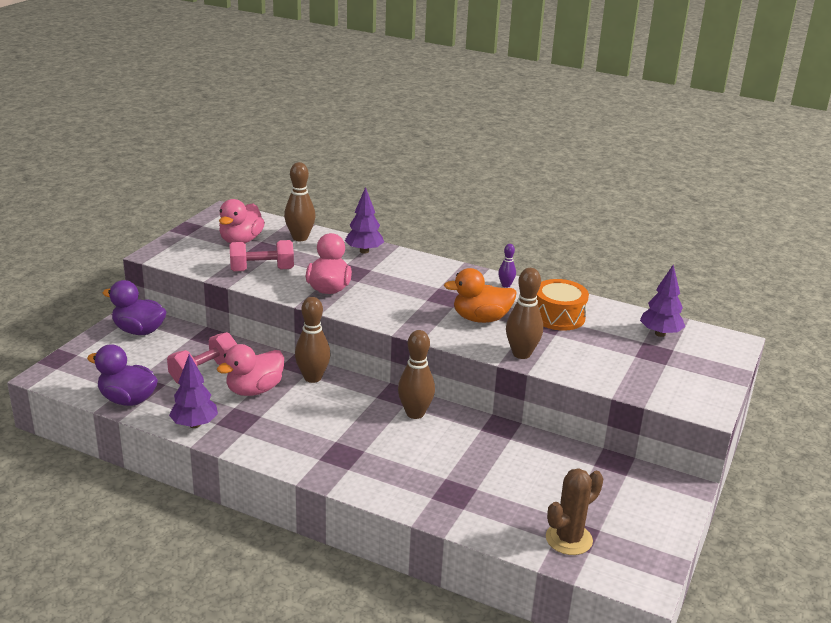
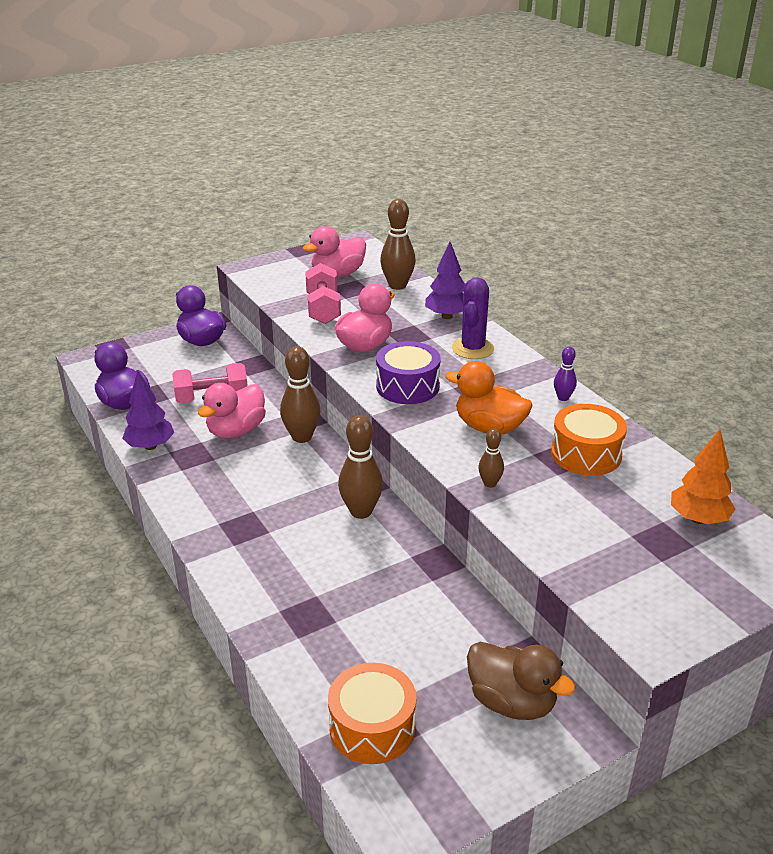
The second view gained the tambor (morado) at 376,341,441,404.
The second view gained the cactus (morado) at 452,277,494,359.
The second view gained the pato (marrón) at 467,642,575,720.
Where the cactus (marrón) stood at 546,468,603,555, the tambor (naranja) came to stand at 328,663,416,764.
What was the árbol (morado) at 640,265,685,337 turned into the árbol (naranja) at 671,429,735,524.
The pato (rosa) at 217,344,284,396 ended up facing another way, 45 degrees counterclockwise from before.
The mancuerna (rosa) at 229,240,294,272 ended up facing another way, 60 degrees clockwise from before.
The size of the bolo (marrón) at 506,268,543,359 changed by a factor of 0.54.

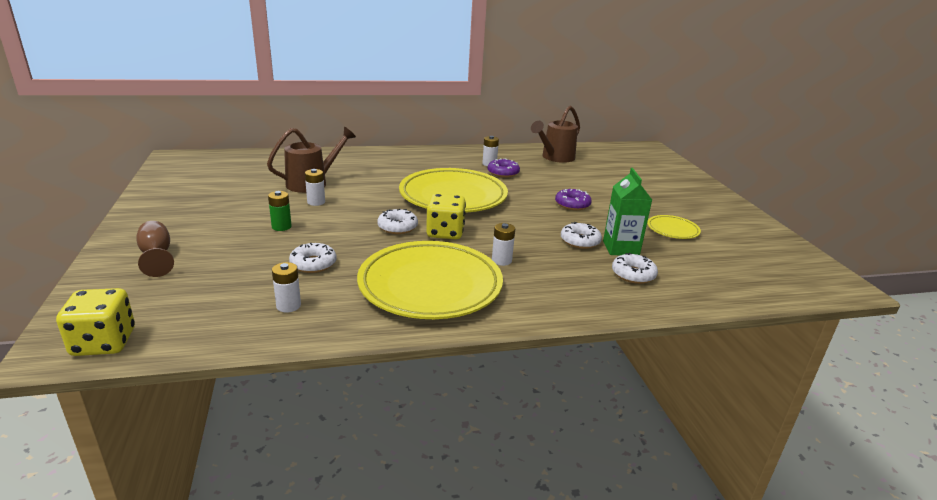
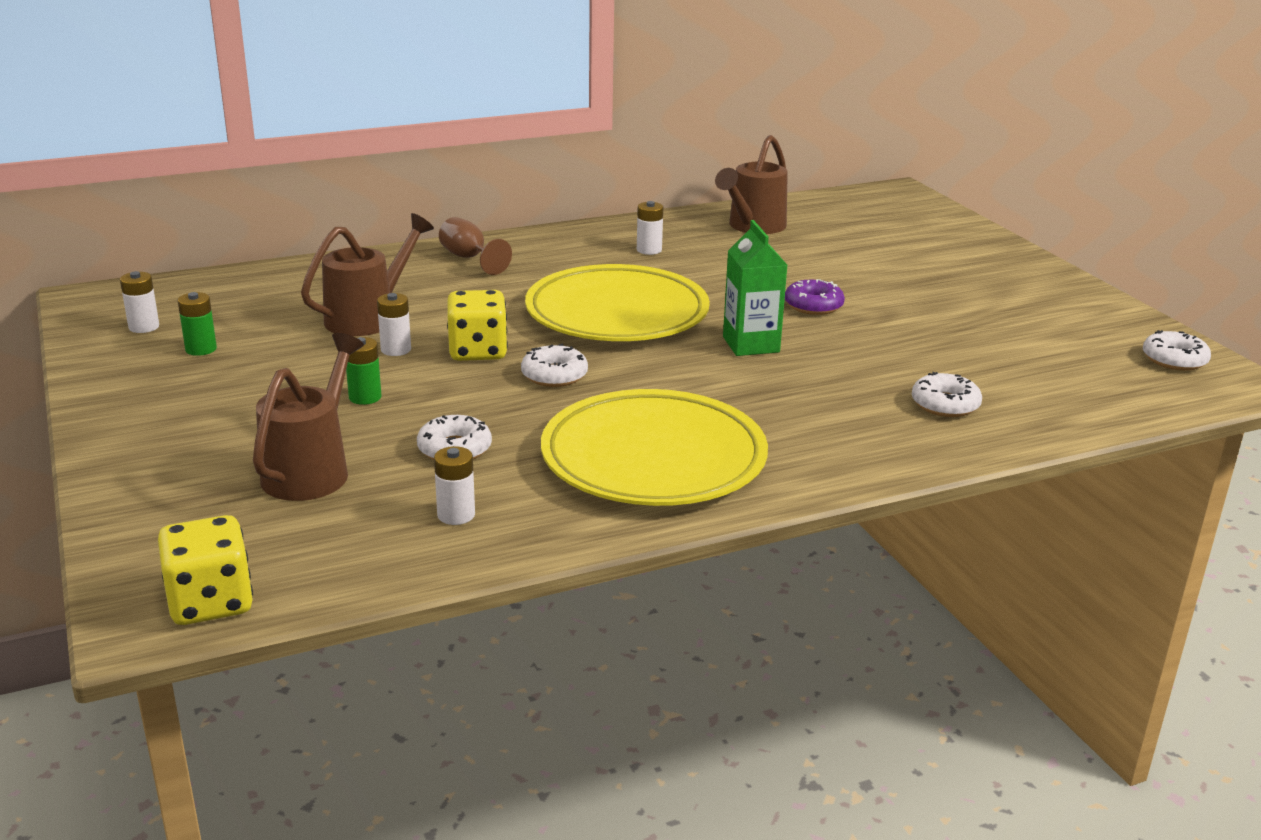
The second view lost the rosquilla (morado) at 488,158,520,177.
The second view lost the plato (amarillo) at 647,215,701,239.
The second view gained the pila (verde) at 178,292,217,356.
The second view gained the regadera (marrón) at 253,333,364,501.
The copa (marrón) ended up elsewhere, having gone from 136,221,174,277 to 439,217,512,275.
The dado (amarillo) ended up elsewhere, having gone from 426,194,466,239 to 447,290,508,361.
The pila (blanco) ended up elsewhere, having gone from 492,223,515,266 to 120,271,159,333.
The rosquilla (blanco) ended up elsewhere, having gone from 561,222,602,249 to 1143,330,1211,371.
The cartón de leche (verde) ended up elsewhere, having gone from 603,168,652,255 to 723,220,787,356.

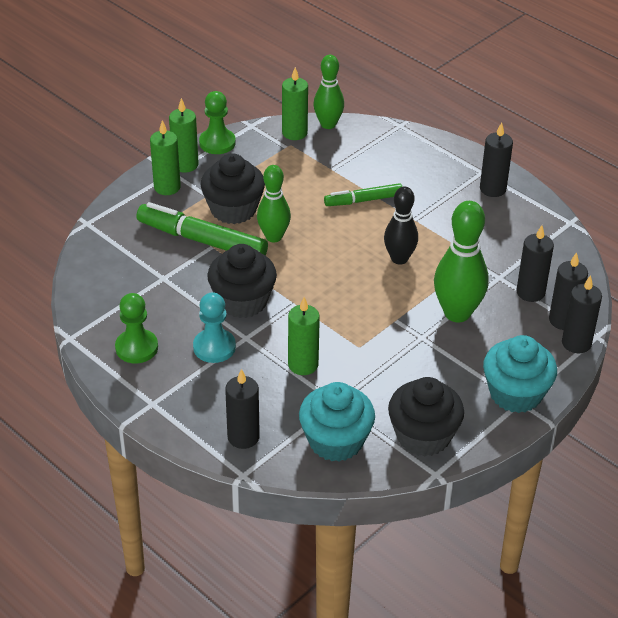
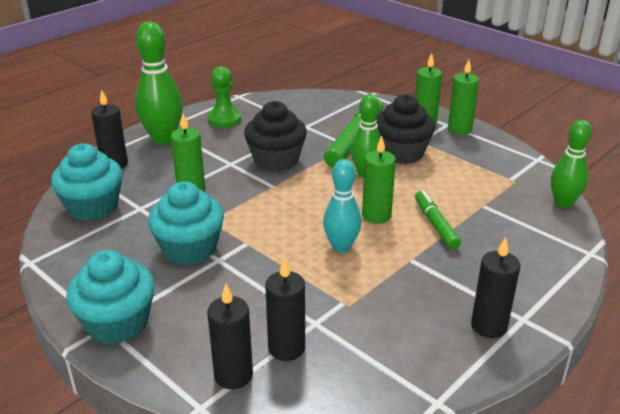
The second view lost the peón (turquesa) at 193,292,236,363.
The second view lost the peón (verde) at 199,91,236,154.
The second view lost the magdalena (negro) at 388,377,464,456.
The second view lost the vela (negro) at 562,275,602,353.
The second view gained the magdalena (turquesa) at 148,181,224,265.
The vela (verde) ended up elsewhere, having gone from 282,67,308,140 to 362,136,396,224.
The bolo (verde) ended up elsewhere, having gone from 434,201,489,322 to 135,22,183,145.
What was the bolo (negro) at 384,186,418,265 turned into the bolo (turquesa) at 323,159,362,253.

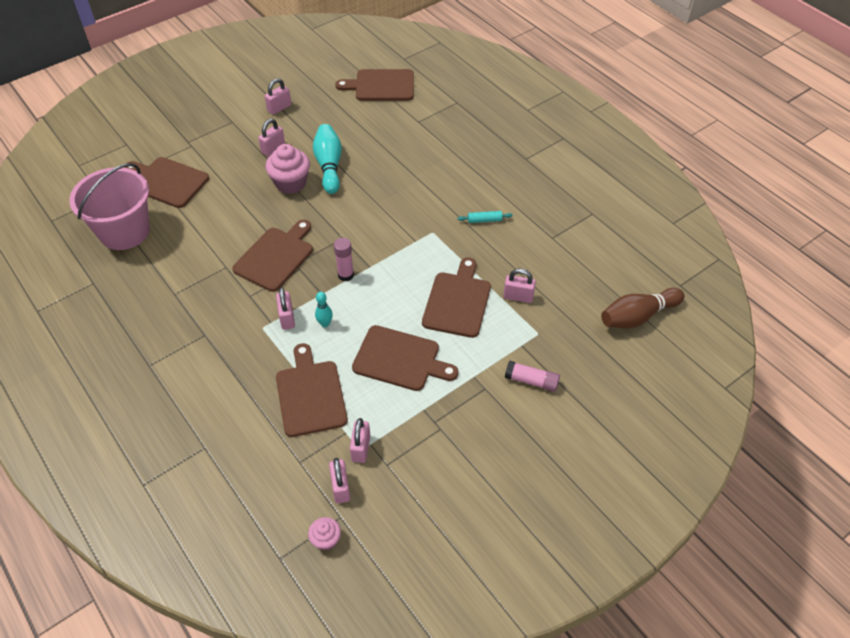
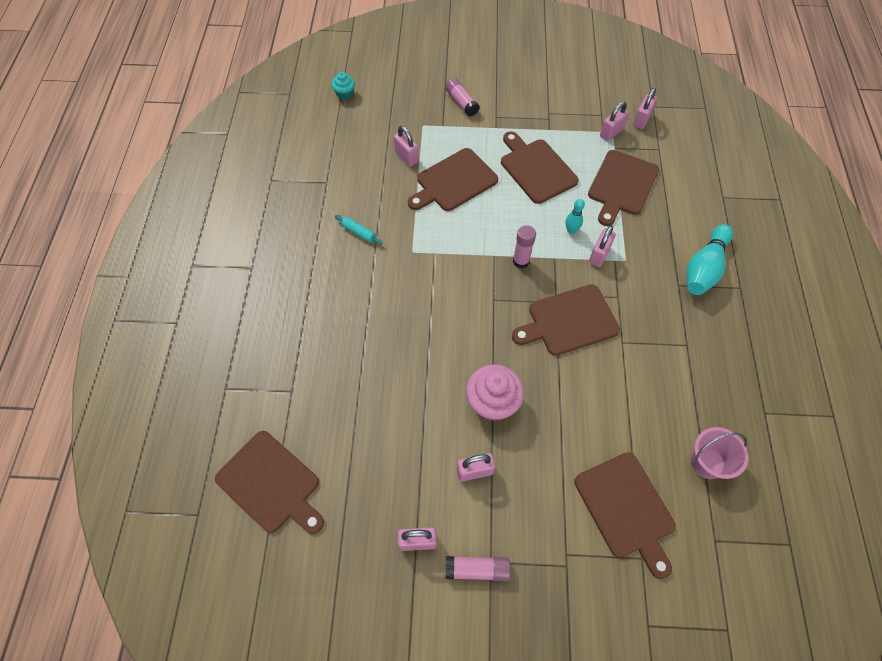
The second view lost the magdalena (rosa) at 308,517,341,551.
The second view gained the barra de pegamento (rosa) at 446,556,510,581.
The bolo (turquesa) ended up elsewhere, having gone from 313,124,342,194 to 687,224,733,295.
Where the bolo (marrón) stood at 601,288,684,328, the magdalena (turquesa) came to stand at 332,72,355,100.
The size of the balde (rosa) at 69,163,150,250 changed by a factor of 0.53.

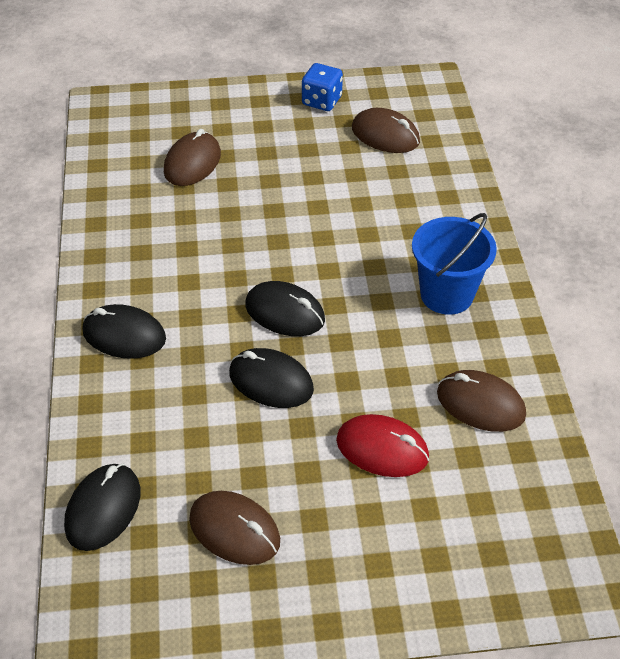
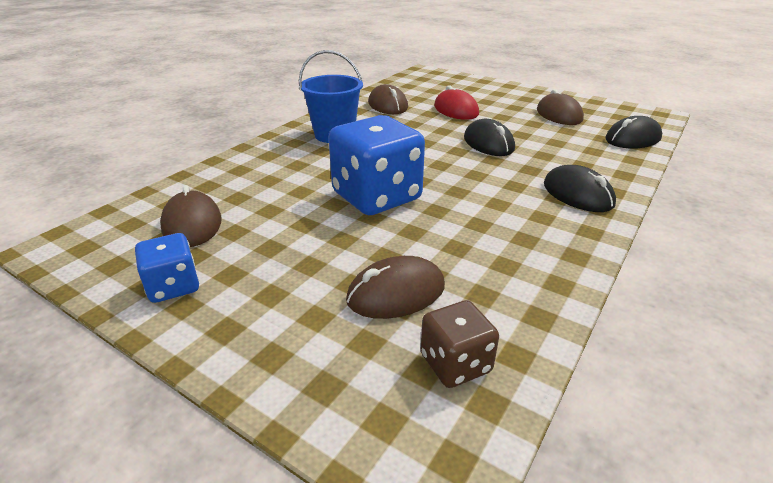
The second view lost the ratón (negro) at 245,281,325,336.
The second view gained the dado (azul) at 328,115,425,215.
The second view gained the dado (marrón) at 421,300,499,388.

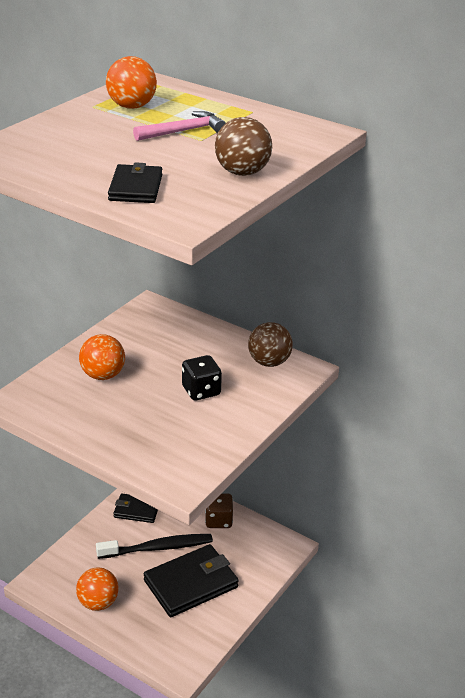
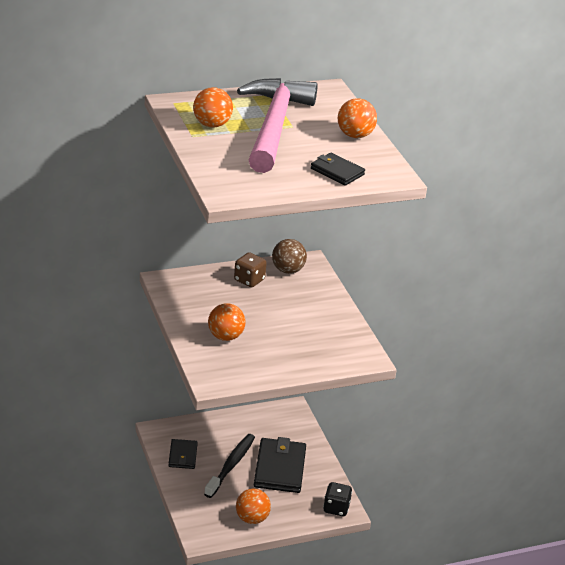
The dado (negro) ended up elsewhere, having gone from 182,355,222,400 to 323,482,352,516.
The dado (marrón) ended up elsewhere, having gone from 205,493,233,528 to 234,252,267,288.
What was the pelota (marrón) at 215,117,272,176 turned into the pelota (naranja) at 338,98,377,138.
The cartera (negro) at 113,493,158,523 ended up facing another way, 45 degrees counterclockwise from before.
The size of the martillo (rosa) at 133,111,226,141 changed by a factor of 2.42.

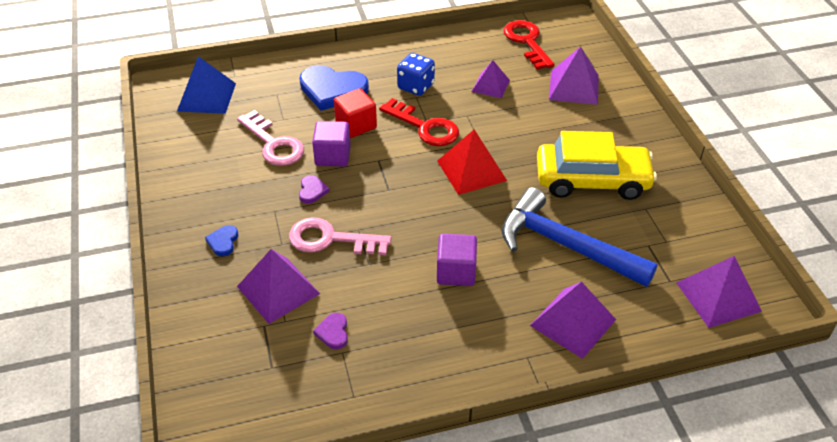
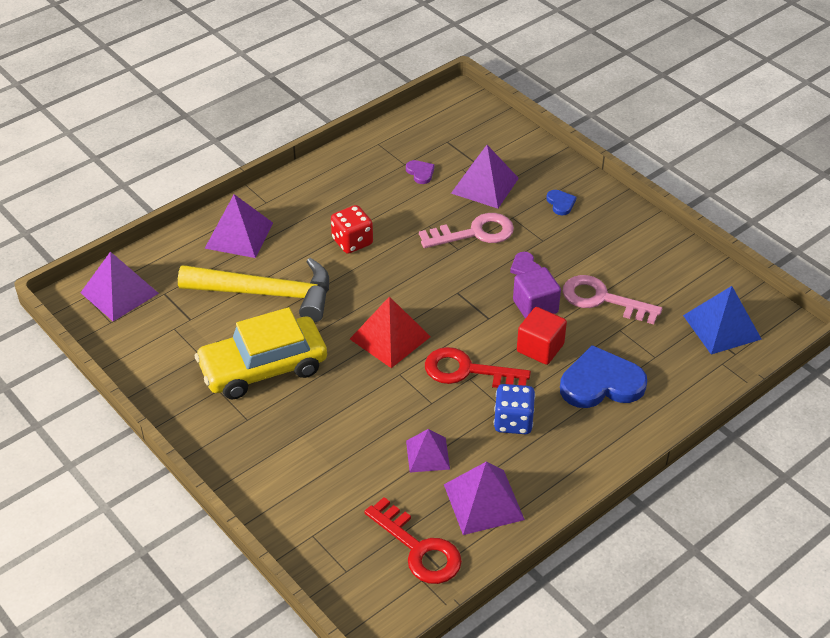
The pirámide (morado) ended up elsewhere, having gone from 549,46,599,105 to 444,462,525,535.
Where the cubo (morado) stood at 437,234,477,286, the dado (rojo) came to stand at 331,205,373,254.
What was the martillo (azul) at 502,187,658,287 turned into the martillo (amarillo) at 178,258,329,323.

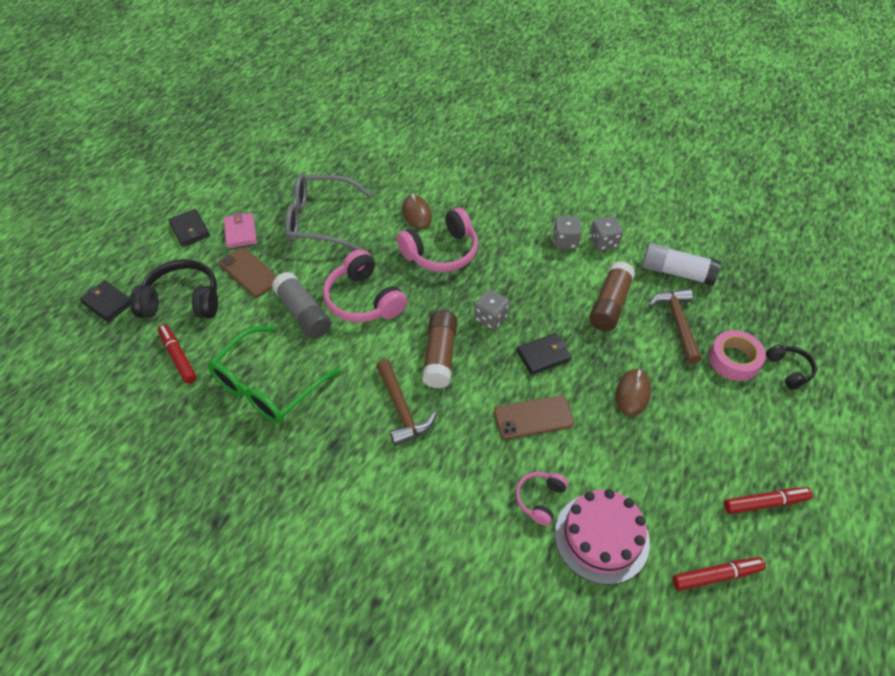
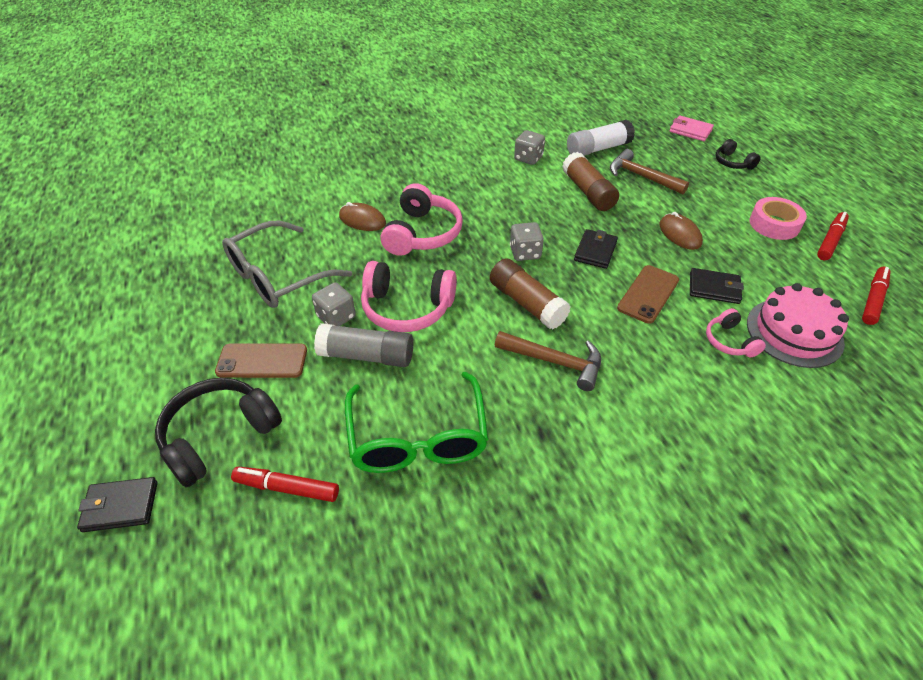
The cartera (negro) ended up elsewhere, having gone from 168,209,210,247 to 690,268,744,304.
The cartera (rosa) ended up elsewhere, having gone from 224,213,257,248 to 670,116,714,141.
The dado (gris) ended up elsewhere, having gone from 553,216,581,249 to 312,282,356,326.
The cinta adhesiva (rosa) ended up elsewhere, having gone from 709,330,766,381 to 749,197,807,240.
The auriculares (negro) at 766,345,817,390 ended up facing another way, 150 degrees counterclockwise from before.

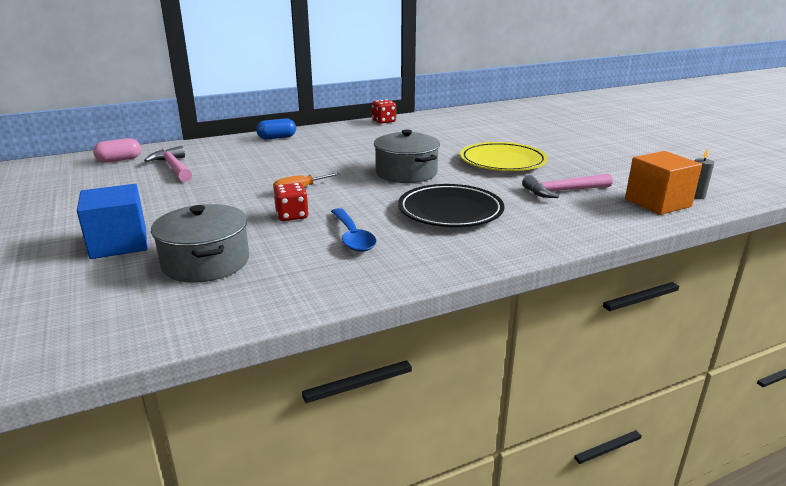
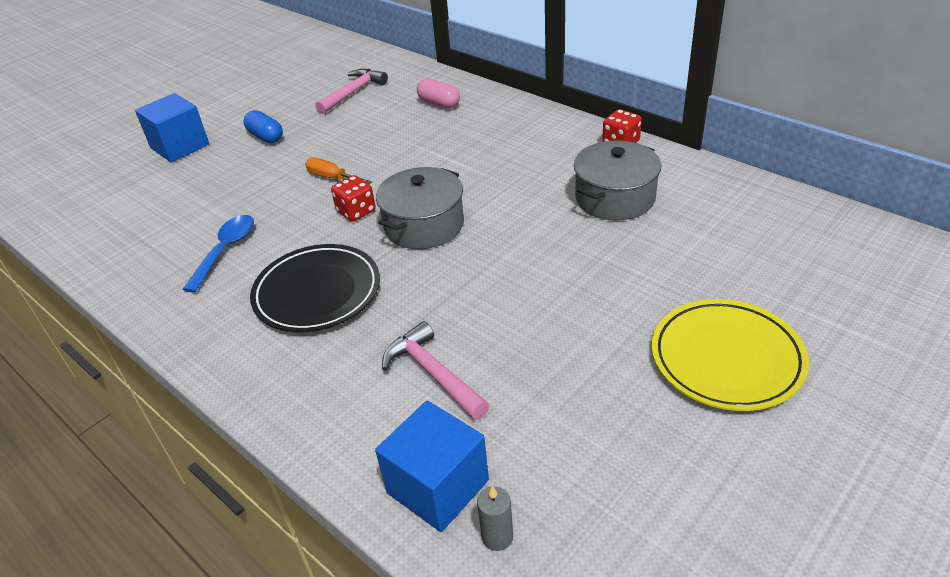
The cápsula (rosa) ended up elsewhere, having gone from 93,138,141,163 to 417,78,460,108.
The olla (gris) ended up elsewhere, having gone from 151,204,249,283 to 574,140,662,220.
The cápsula (azul) ended up elsewhere, having gone from 256,118,296,139 to 244,110,283,143.
The dado (rojo) ended up elsewhere, having gone from 273,183,309,221 to 331,175,376,222.
The plato (amarillo) ended up elsewhere, having gone from 460,142,548,171 to 652,299,809,411.
What was the cubo (naranja) at 625,151,702,215 turned into the cubo (azul) at 375,401,489,532.
The cuchara (azul) at 331,208,377,252 ended up facing another way, 150 degrees clockwise from before.

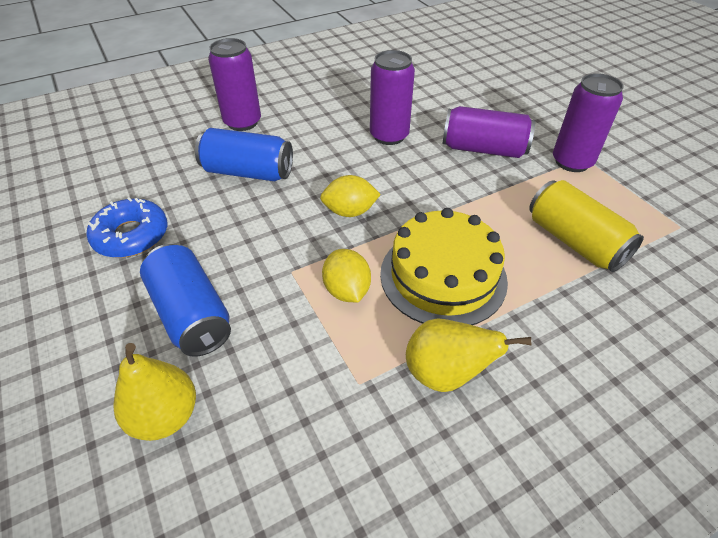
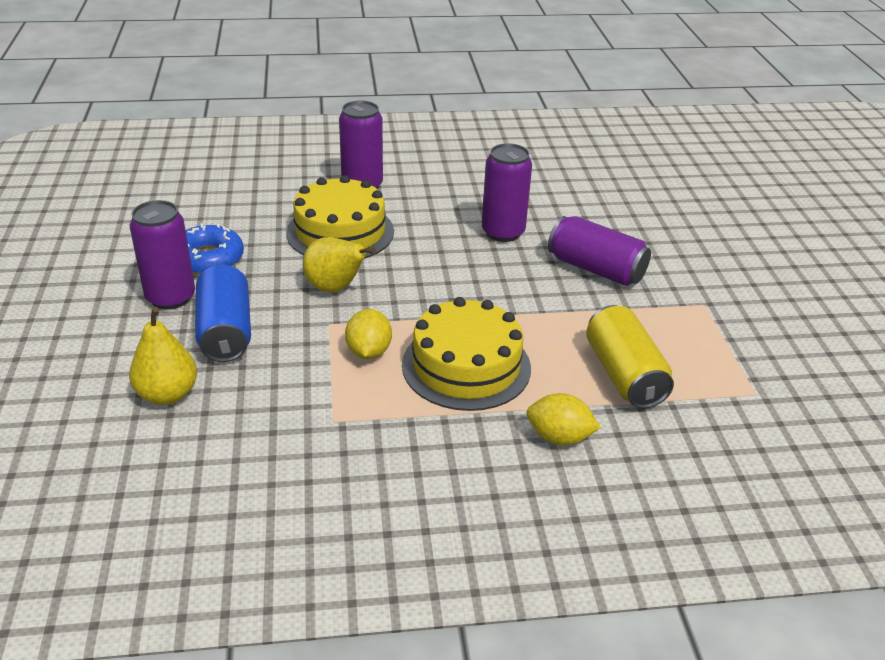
The limón (amarillo) ended up elsewhere, having gone from 320,175,381,217 to 526,393,601,445.
The pera (amarillo) ended up elsewhere, having gone from 406,319,531,392 to 303,237,376,293.
The lata (morado) ended up elsewhere, having gone from 553,73,624,172 to 130,200,195,309.
Where the lata (azul) stood at 195,128,293,181, the tarta (amarillo) came to stand at 286,175,394,259.

